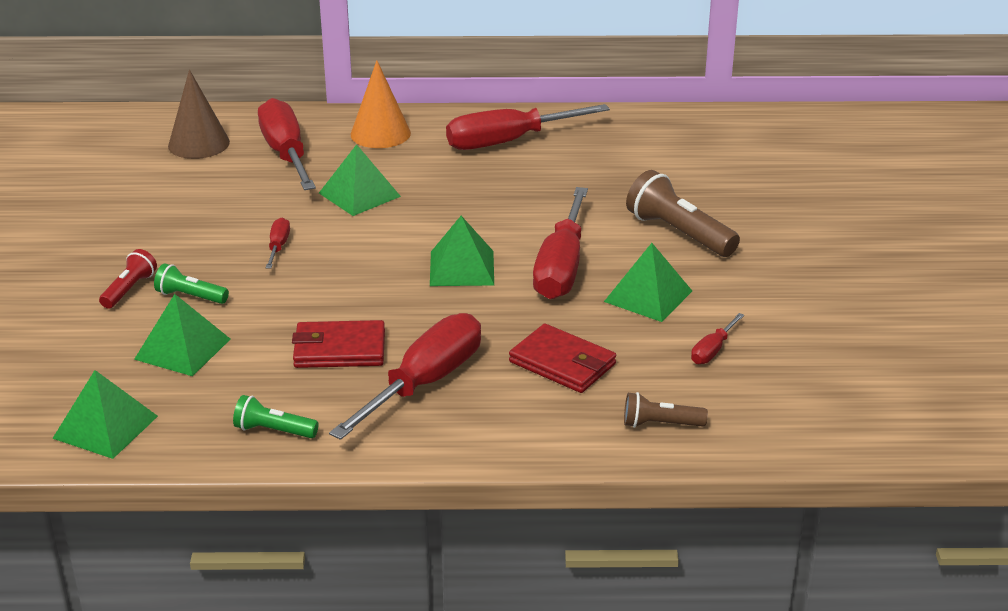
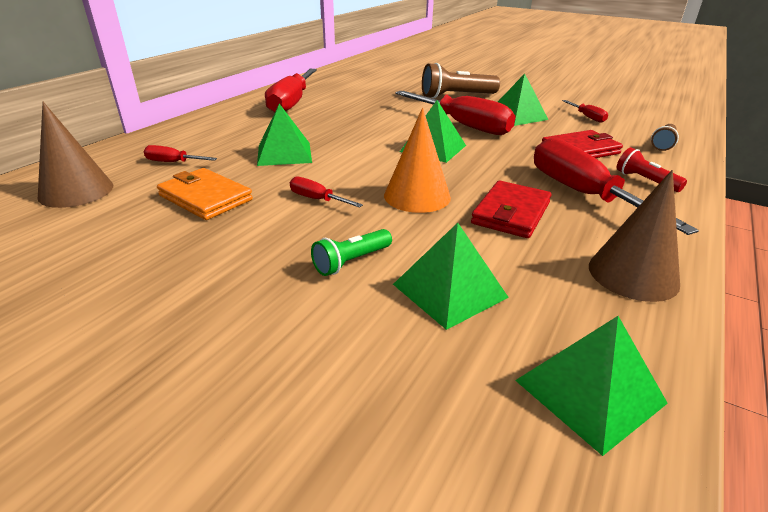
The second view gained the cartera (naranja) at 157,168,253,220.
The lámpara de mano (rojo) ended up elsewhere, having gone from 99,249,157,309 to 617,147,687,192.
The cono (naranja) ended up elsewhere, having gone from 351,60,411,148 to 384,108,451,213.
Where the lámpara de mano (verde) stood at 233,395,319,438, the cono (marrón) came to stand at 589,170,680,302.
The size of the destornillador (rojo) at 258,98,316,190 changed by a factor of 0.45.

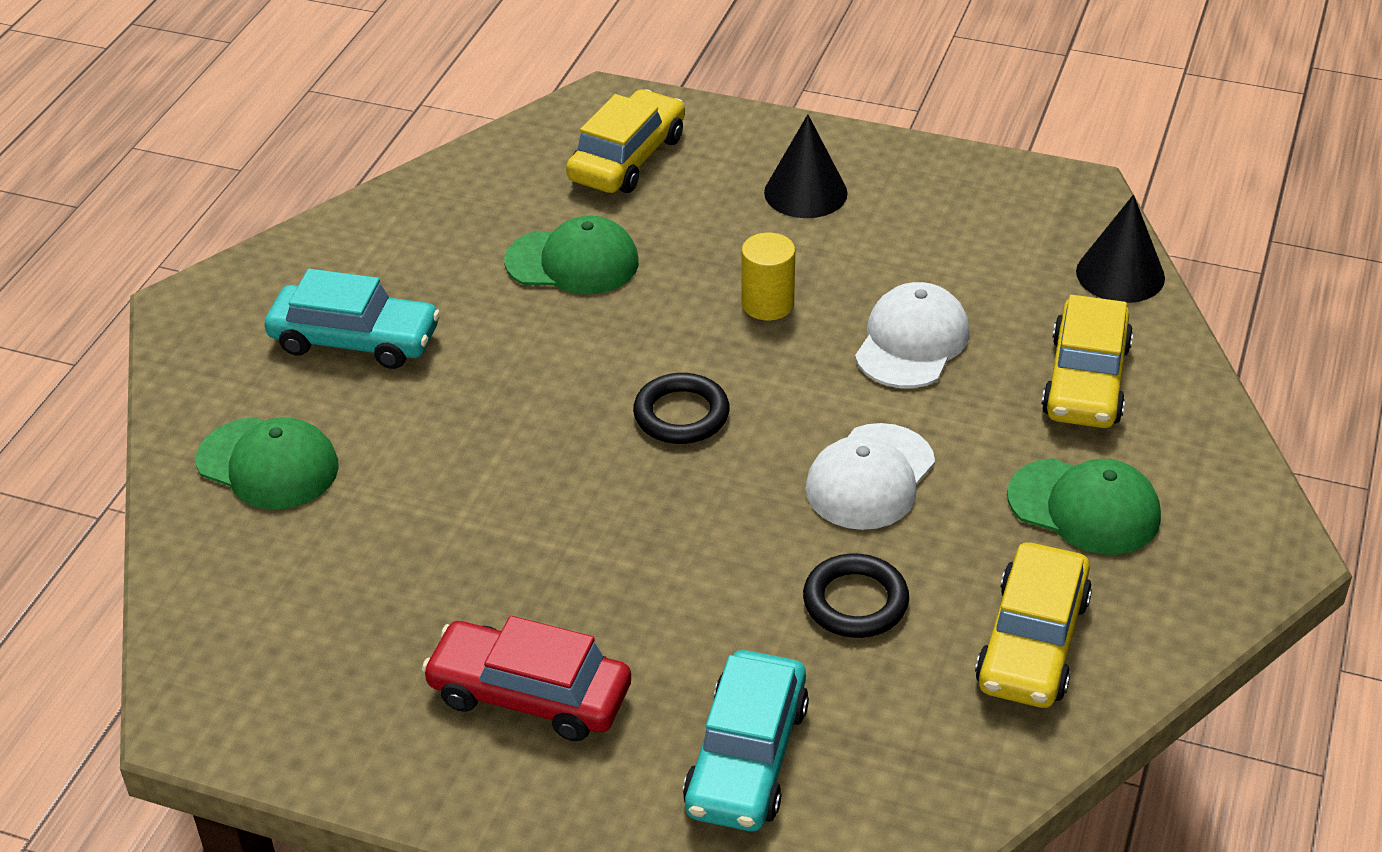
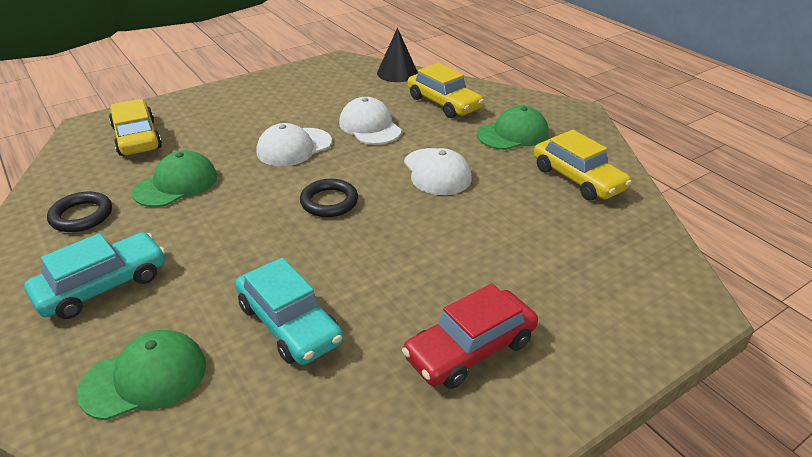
The second view lost the cono (negro) at 764,114,848,218.
The coche (turquesa) ended up elsewhere, having gone from 683,650,809,831 to 235,258,343,365.
The anillo (negro) ended up elsewhere, having gone from 803,554,909,638 to 47,191,112,232.
Where the cilindro (amarillo) stood at 742,233,795,320, the gorra (blanco) came to stand at 257,123,332,166.

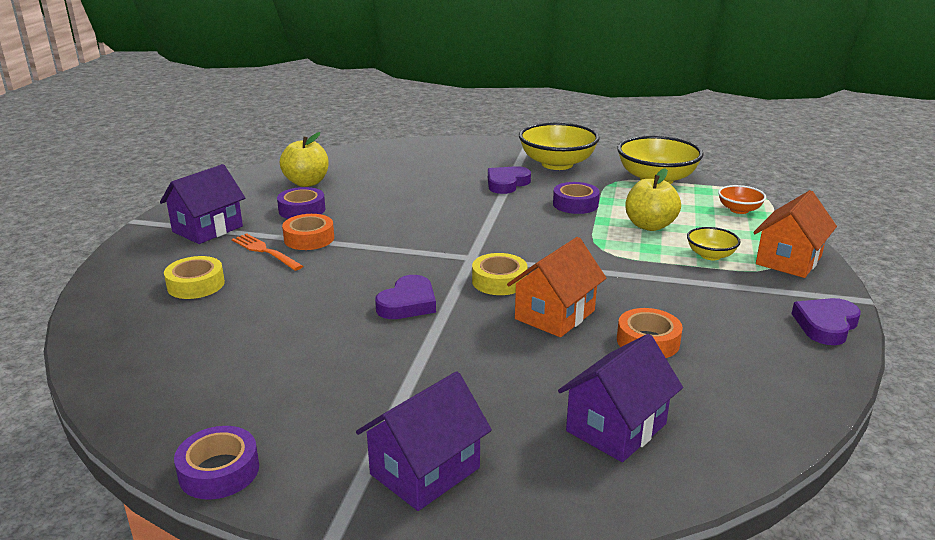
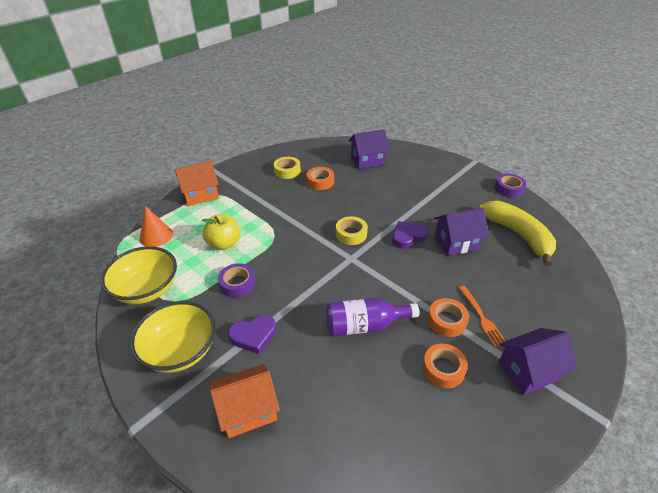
The second view lost the manzana (amarillo) at 280,132,328,187.
The second view lost the cuenco (amarillo) at 687,227,740,260.
The second view lost the corazón (morado) at 791,298,861,345.
The second view gained the botella (morado) at 326,298,419,336.
The second view gained the plátano (amarillo) at 479,201,556,267.
The cinta adhesiva (amarillo) ended up elsewhere, having gone from 164,256,225,299 to 273,157,301,179.
The casa (morado) ended up elsewhere, having gone from 356,371,492,511 to 434,208,489,256.
The casa (naranja) ended up elsewhere, having gone from 507,237,606,337 to 210,364,280,438.
Where the cuenco (naranja) stood at 718,185,766,214, the cono (naranja) came to stand at 140,206,173,247.
What was the cinta adhesiva (morado) at 277,187,325,219 turned into the cinta adhesiva (naranja) at 422,344,468,388.

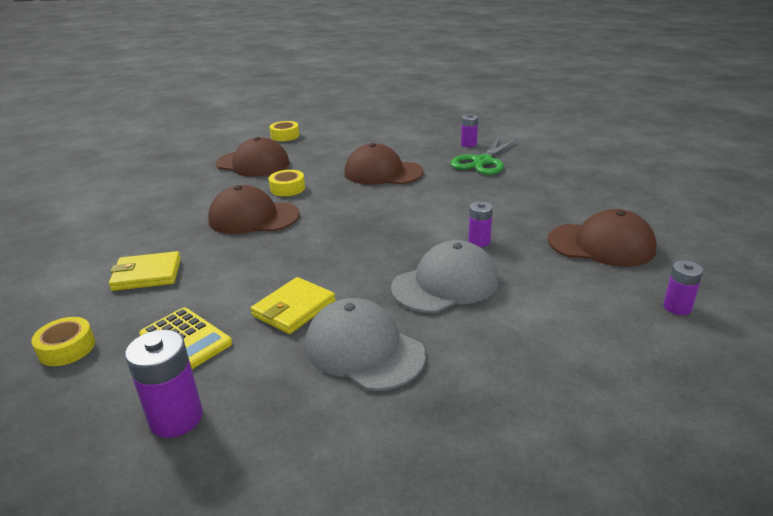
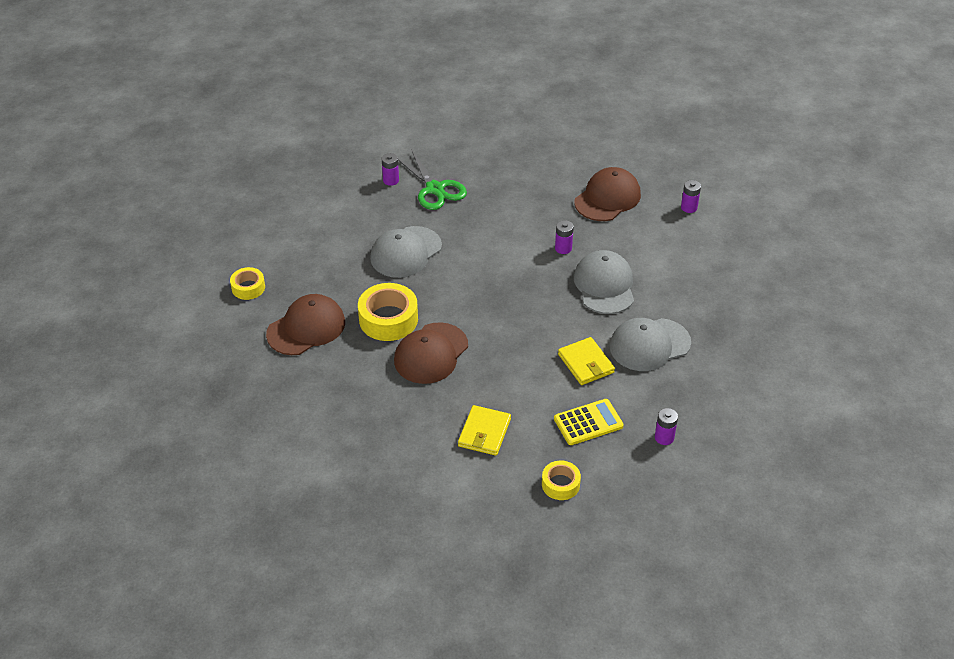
What was the gorra (marrón) at 344,143,424,185 turned into the gorra (gris) at 370,226,442,278.
The size of the pila (morado) at 125,330,203,438 changed by a factor of 0.62.
The size of the cinta adhesiva (amarillo) at 269,170,305,196 changed by a factor of 1.73.

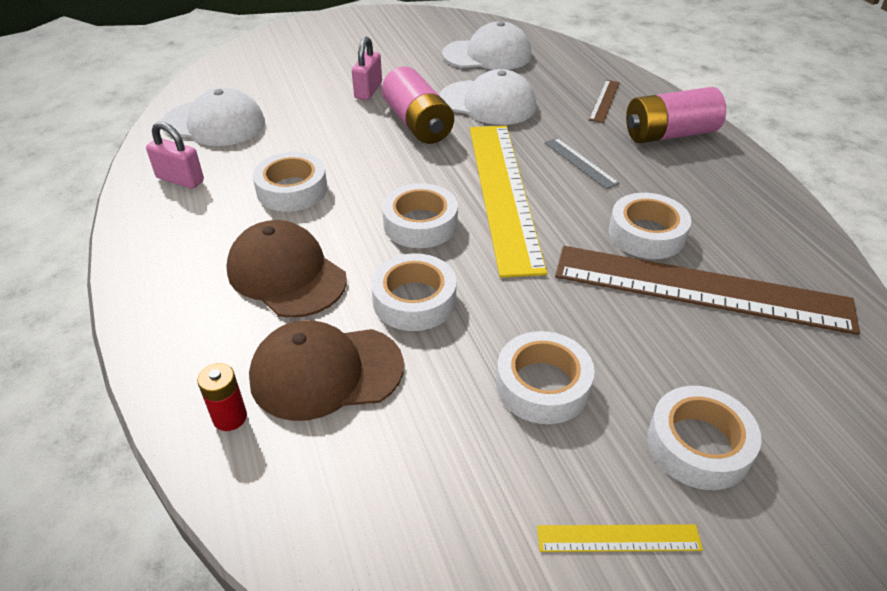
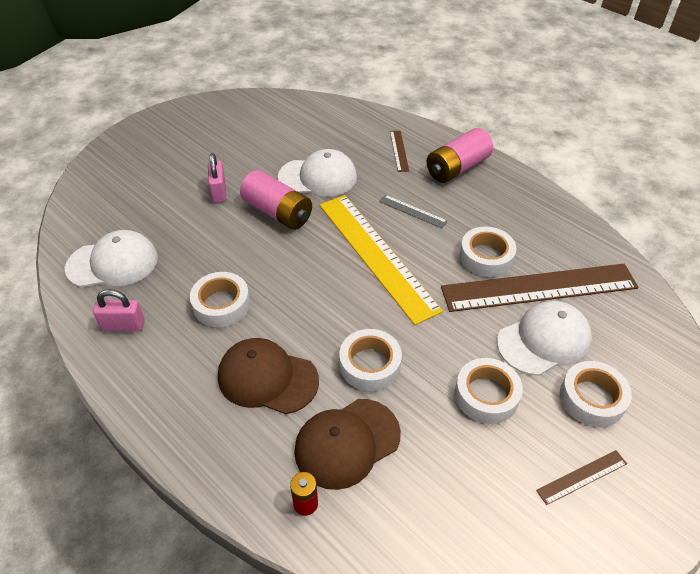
The second view lost the cinta adhesiva (blanco) at 382,183,458,248.
The gorra (blanco) ended up elsewhere, having gone from 442,21,532,70 to 497,301,592,376.
What was the regla (amarillo) at 537,524,703,552 turned into the regla (marrón) at 536,450,627,505.

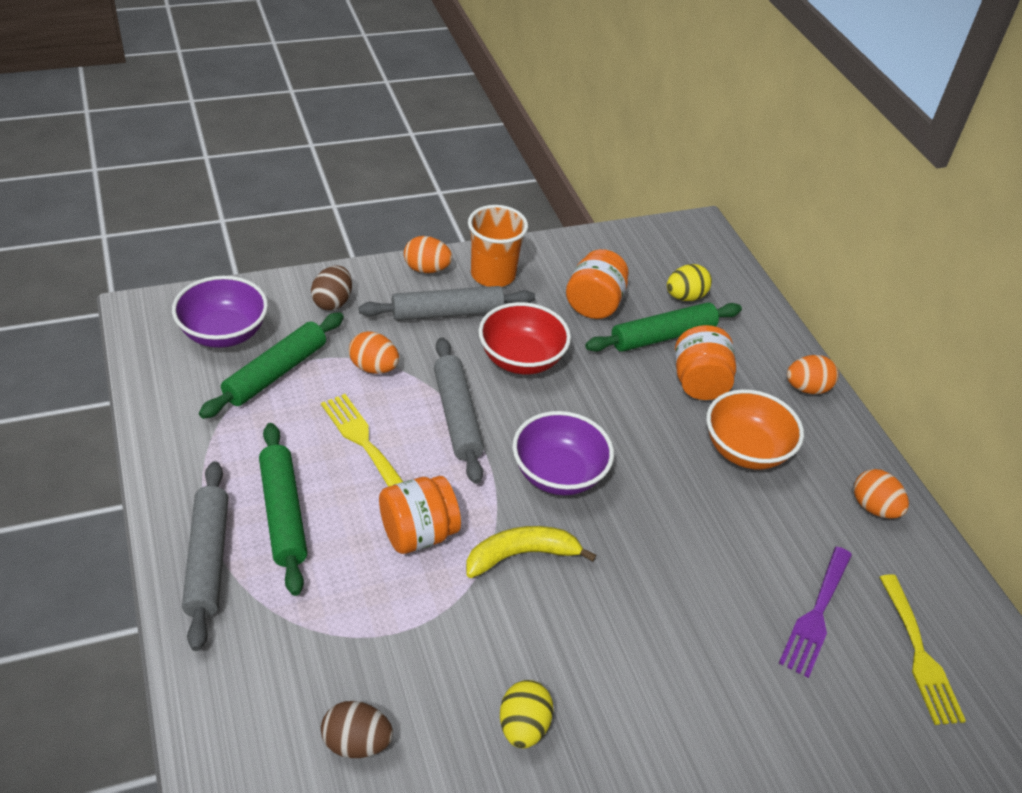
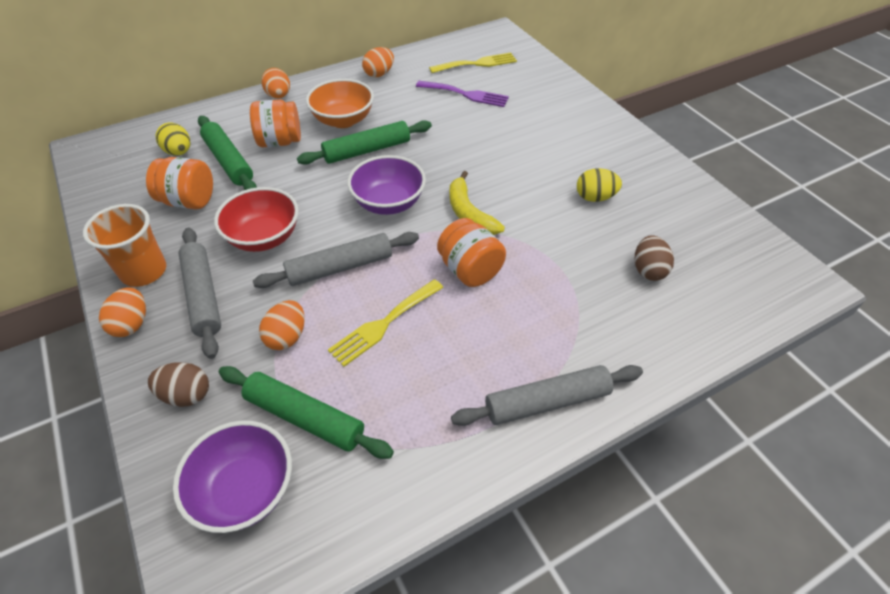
The rodillo (verde) ended up elsewhere, having gone from 259,423,307,596 to 297,120,432,165.

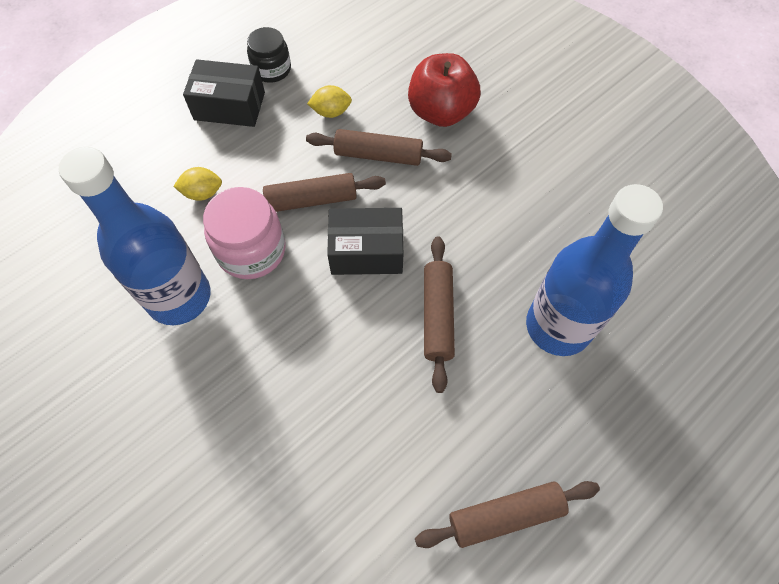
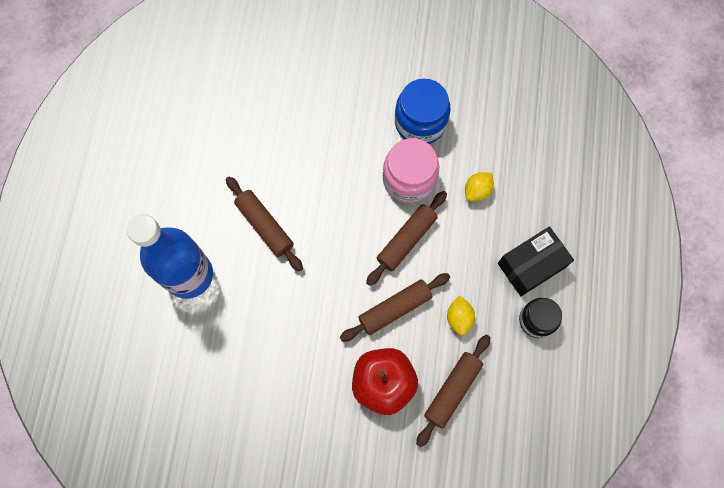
The second view lost the caja (negro) at 327,208,403,275.
The rodillo (marrón) ended up elsewhere, having gone from 415,481,600,548 to 416,334,491,447.
Where the botella (azul) stood at 59,147,210,325, the tarro (azul) came to stand at 395,79,451,144.
The limón (amarillo) at 307,85,352,118 ended up facing another way, 45 degrees counterclockwise from before.

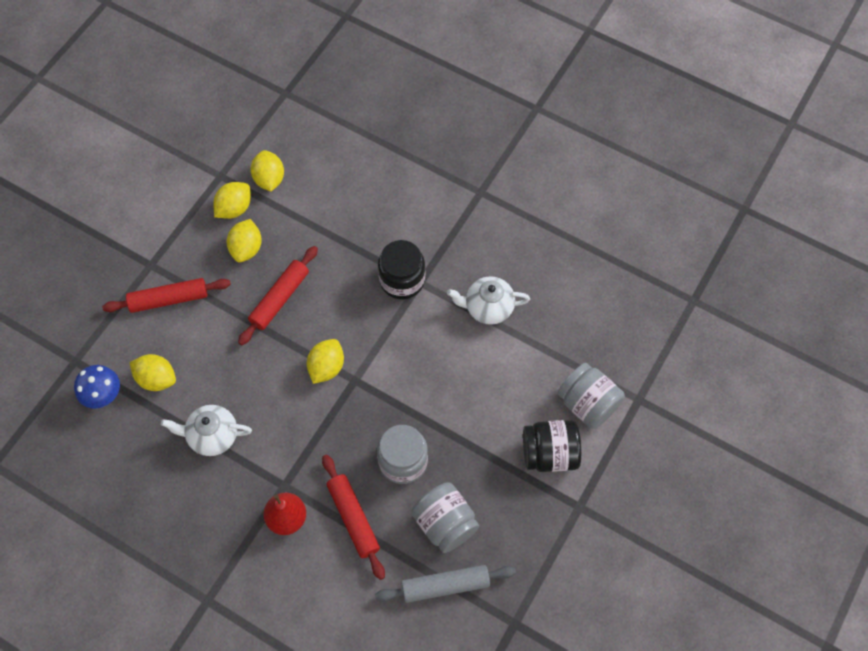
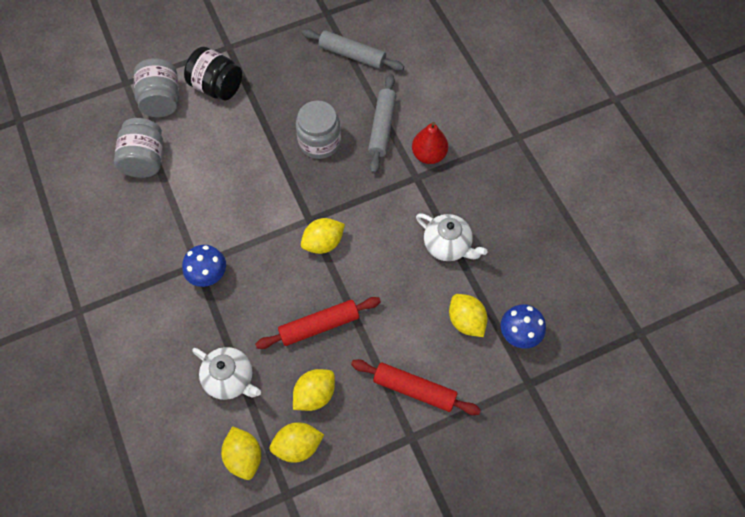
The tarro (gris) ended up elsewhere, having gone from 411,482,479,553 to 114,118,163,178.
The tetera (blanco) ended up elsewhere, having gone from 447,276,530,325 to 192,347,261,400.
Where the tarro (negro) stood at 378,240,425,300, the seta (azul) came to stand at 182,245,226,287.
What was the rodillo (rojo) at 322,455,385,580 turned into the rodillo (gris) at 368,74,396,174.
The limón (amarillo) at 250,150,284,191 ended up facing another way, 45 degrees counterclockwise from before.

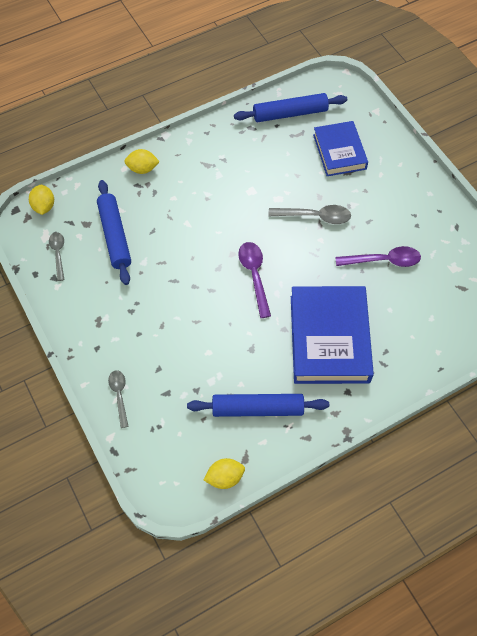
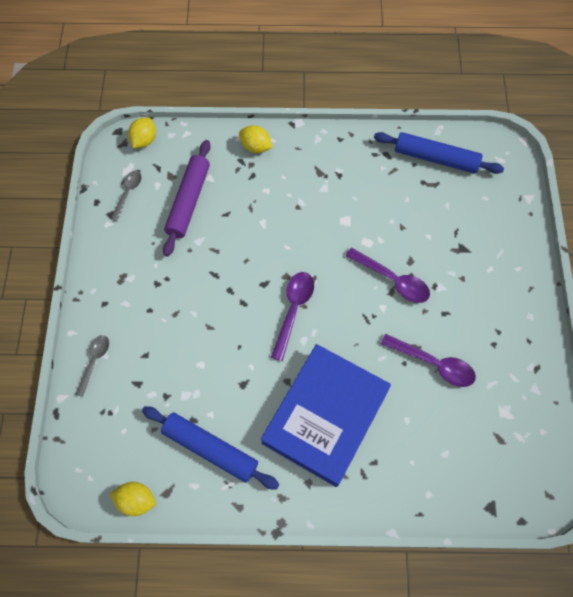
The second view lost the libro (azul) at 313,121,368,176.
What was the rodillo (azul) at 97,180,131,285 turned into the rodillo (morado) at 163,140,211,257.
What was the cuchara (gris) at 268,205,351,224 turned into the cuchara (morado) at 345,247,430,303.

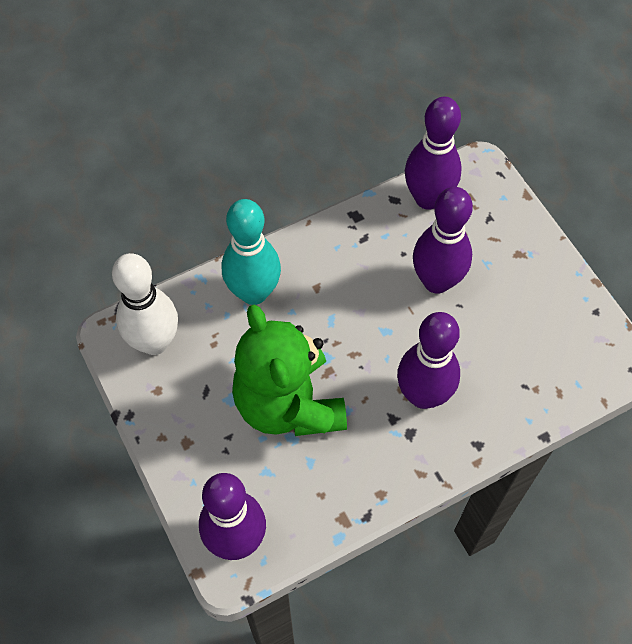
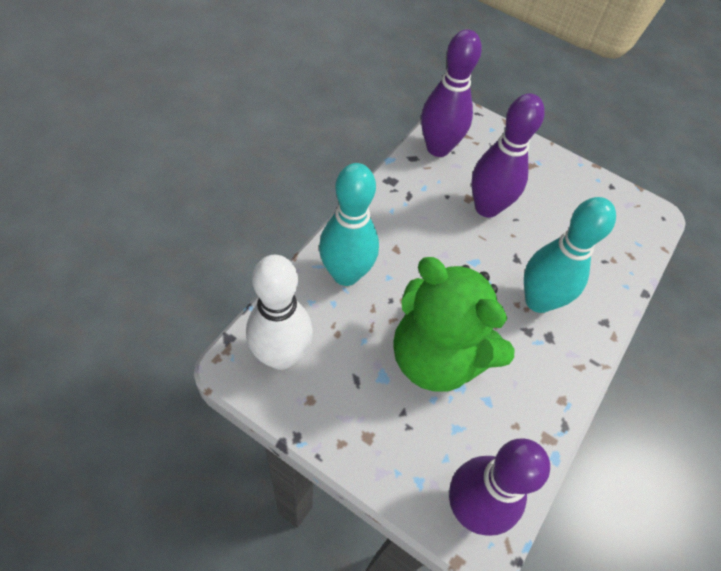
What was the bolo (morado) at 397,312,460,409 turned into the bolo (turquesa) at 524,197,616,313.

